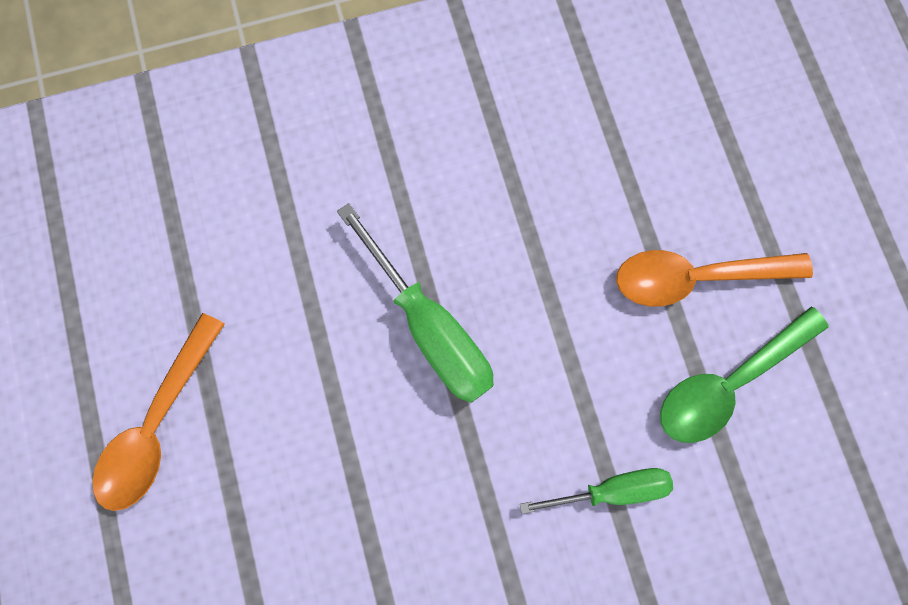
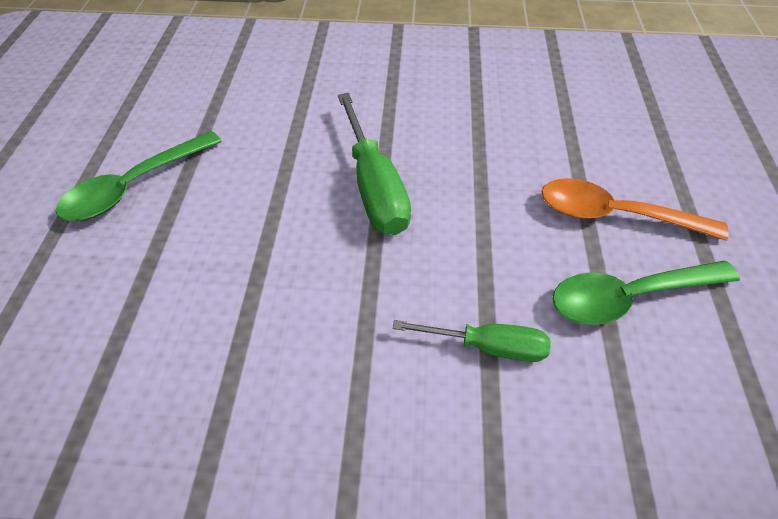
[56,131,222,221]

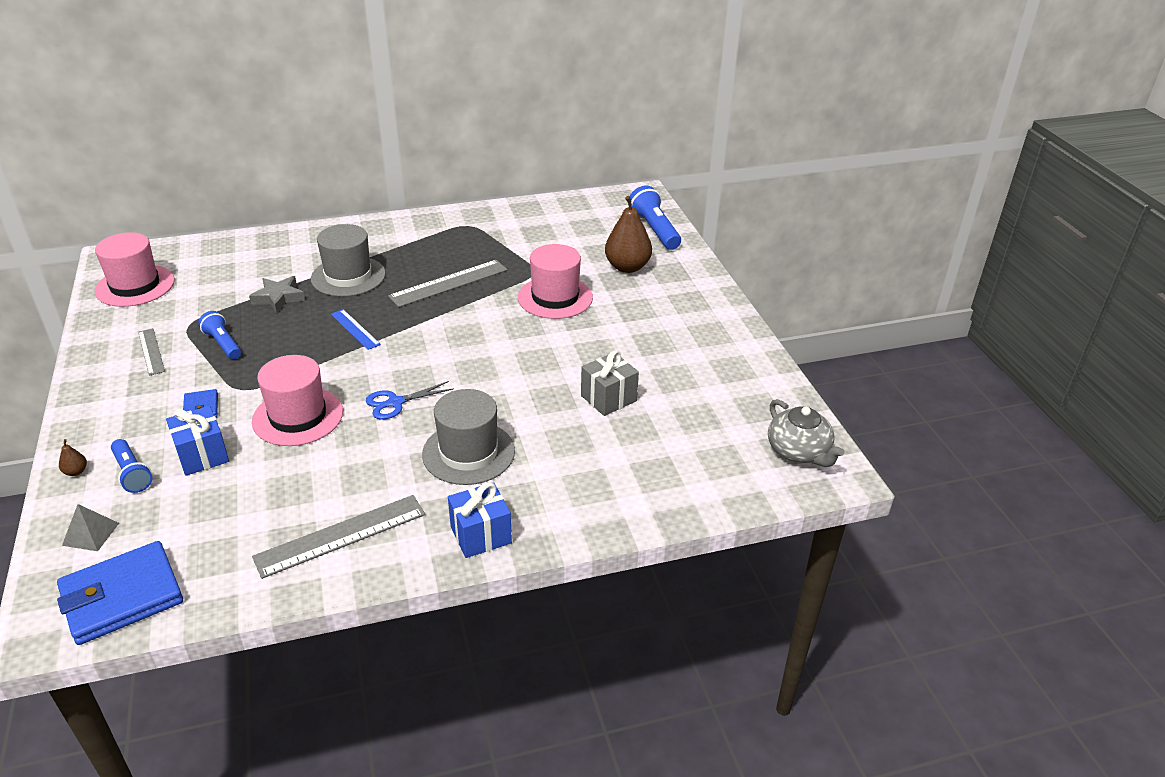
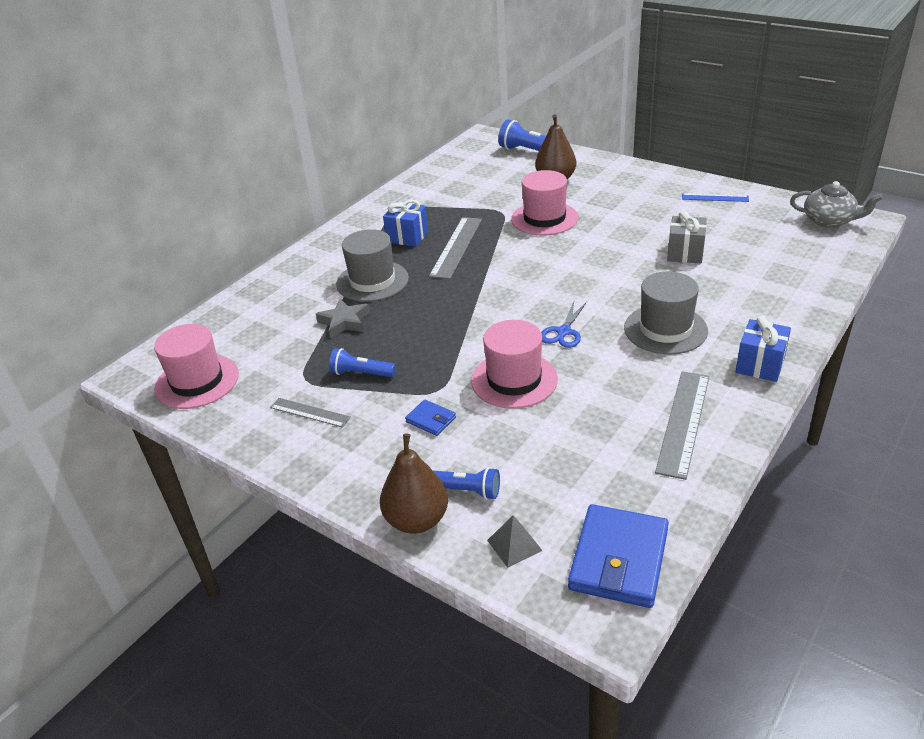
[682,193,749,202]
[383,200,428,247]
[380,434,448,534]

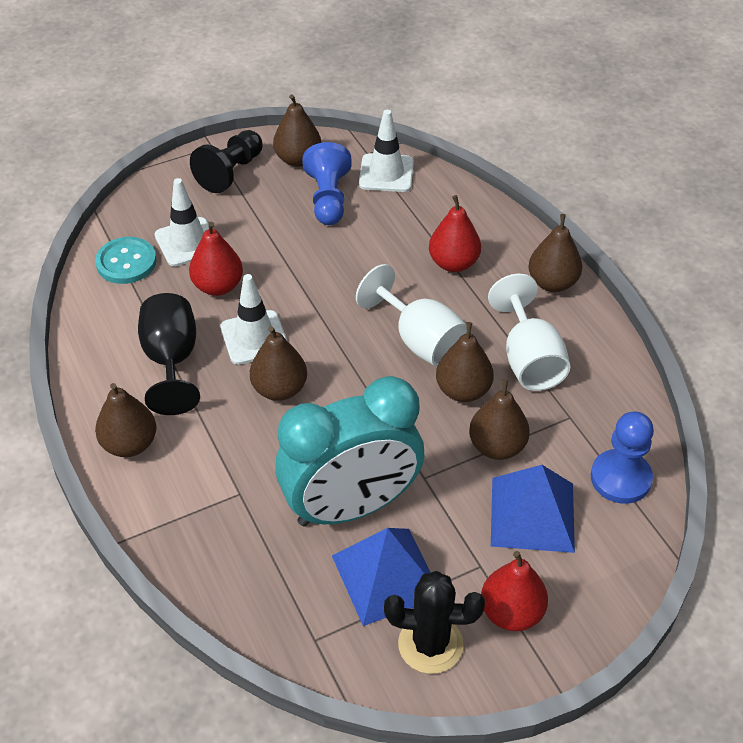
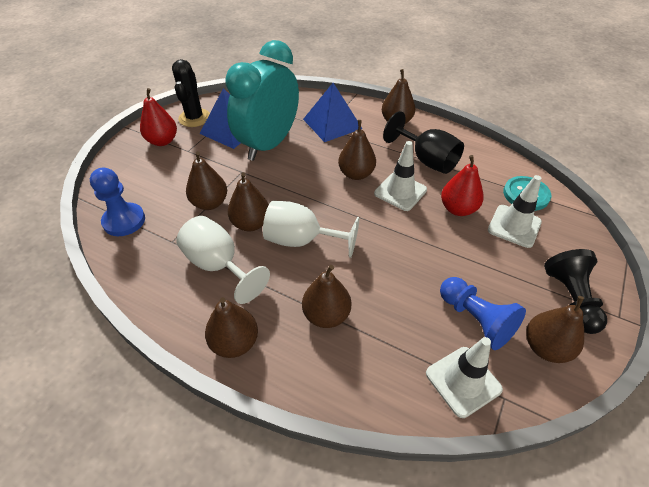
[302,265,351,328]
[303,83,363,142]
[172,59,210,127]

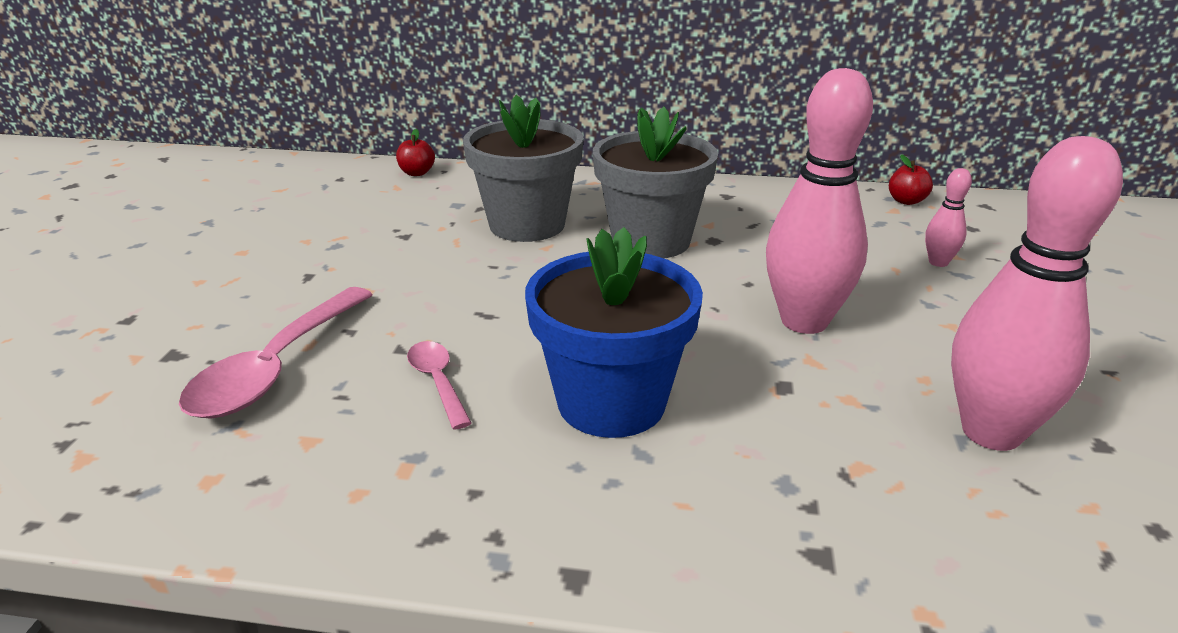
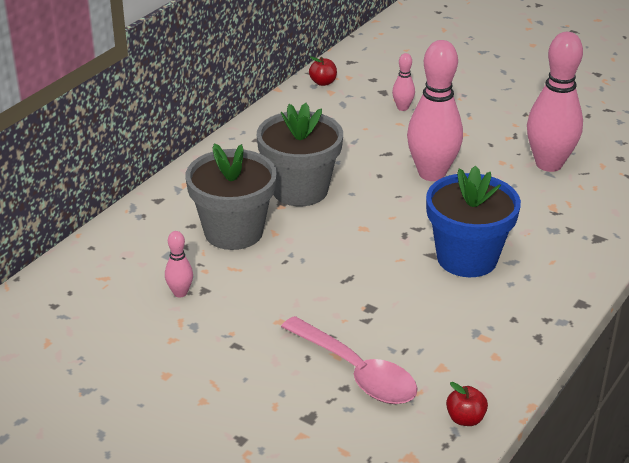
[446,382,488,426]
[407,341,472,430] (first image)
[165,231,193,297]

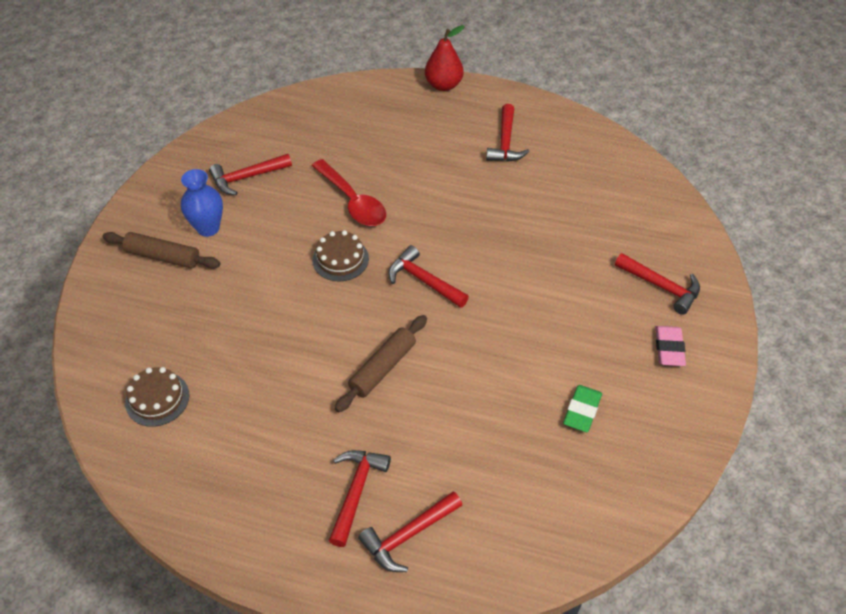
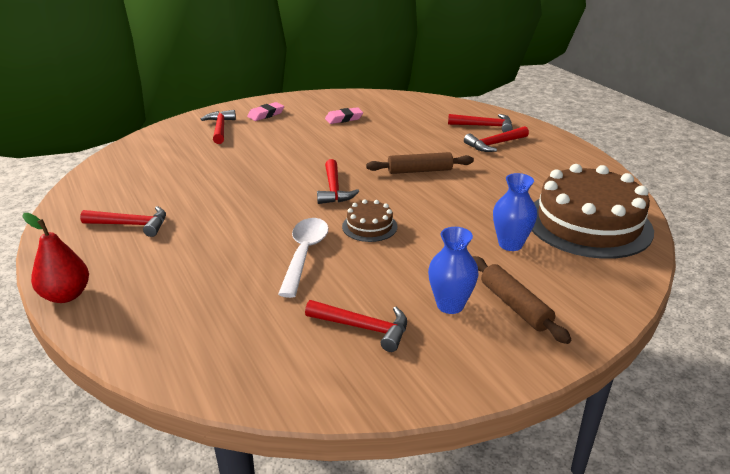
[80,206,166,237]
[278,218,329,298]
[532,164,654,259]
[325,107,363,124]
[493,173,537,251]

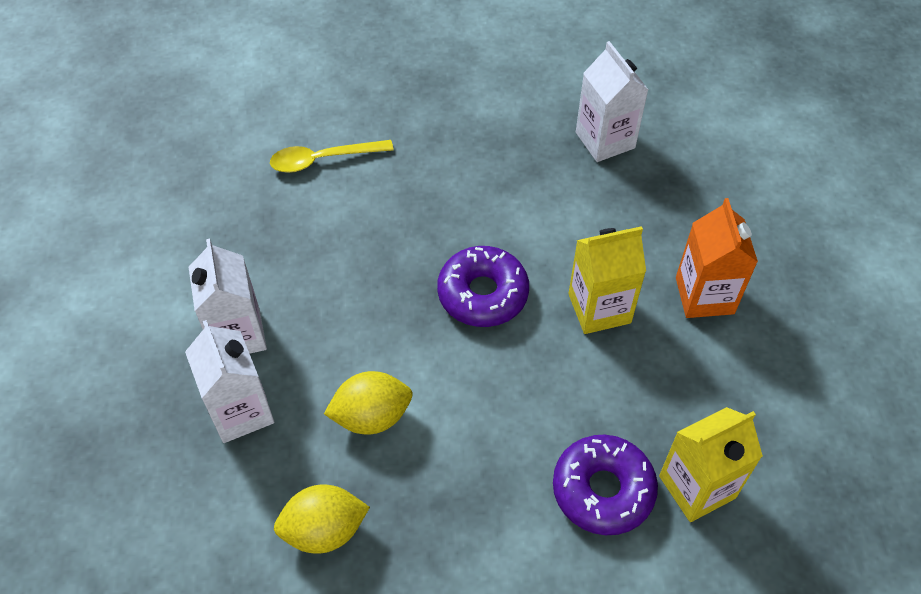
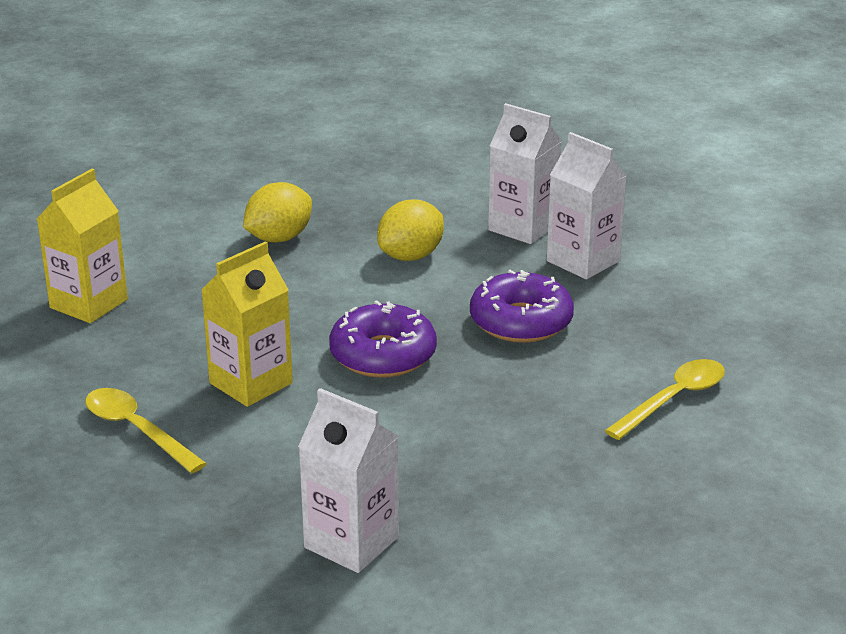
[85,388,207,473]
[470,270,574,343]
[243,182,312,242]

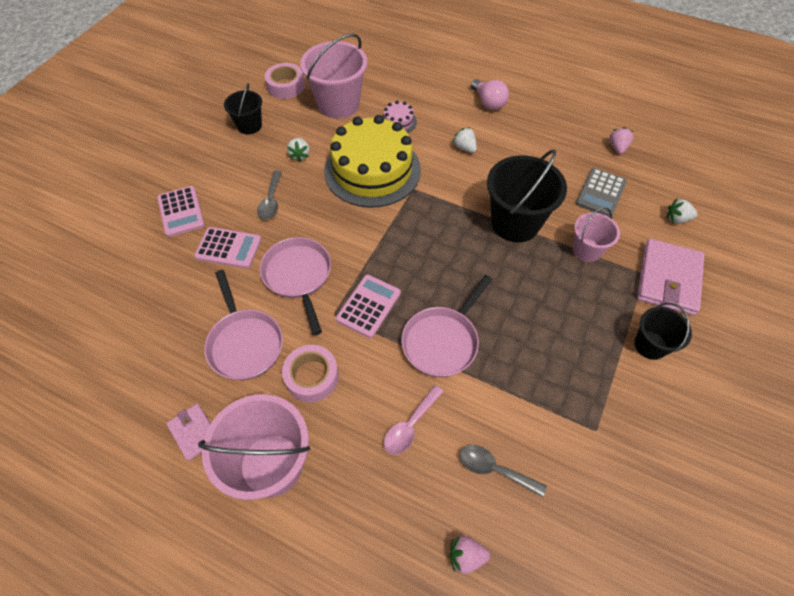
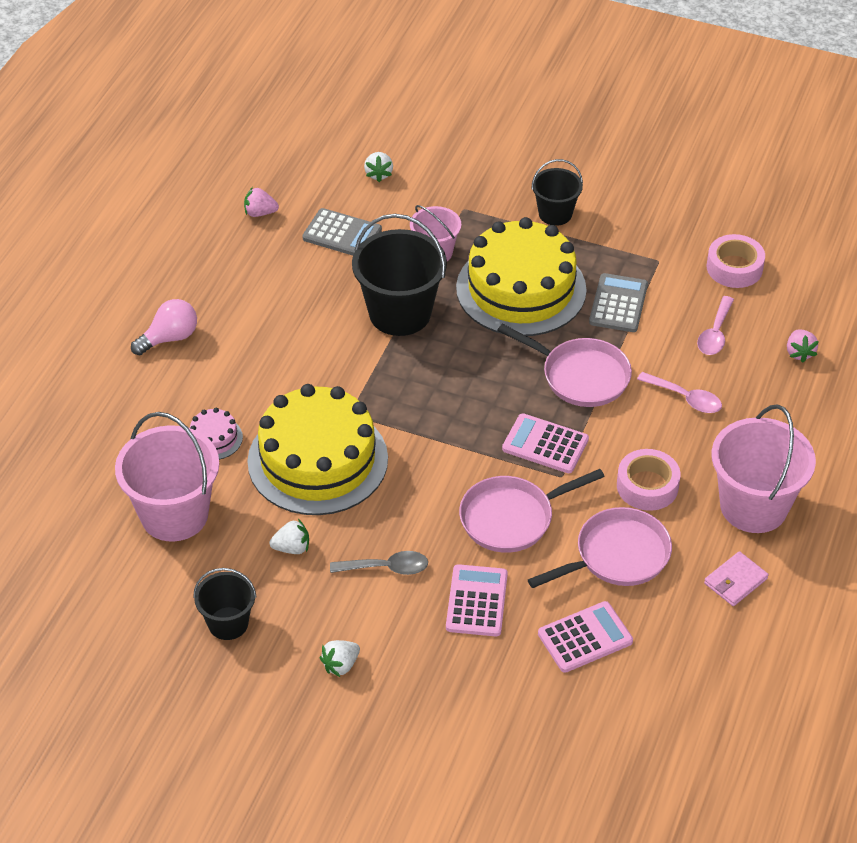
[707,234,765,288]
[320,640,360,677]
[538,601,633,673]
[637,239,704,316] (first image)
[697,296,734,355]
[456,217,587,336]
[589,273,648,332]

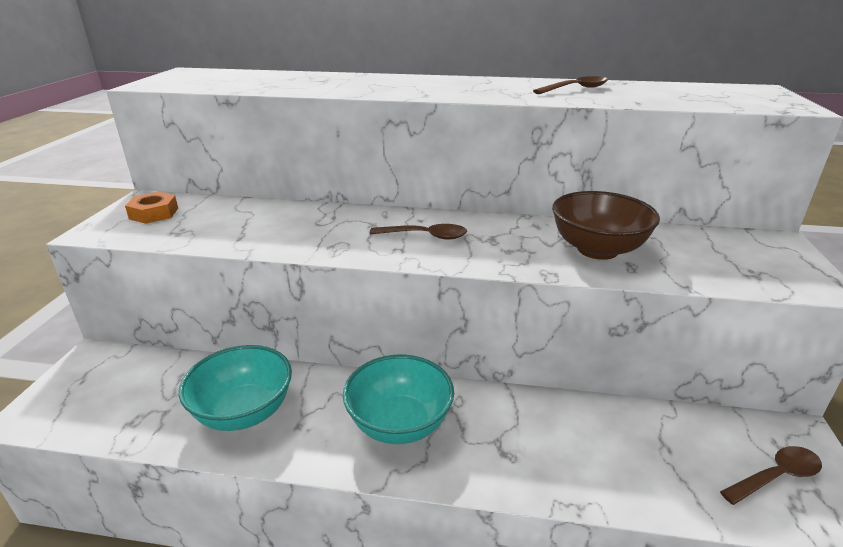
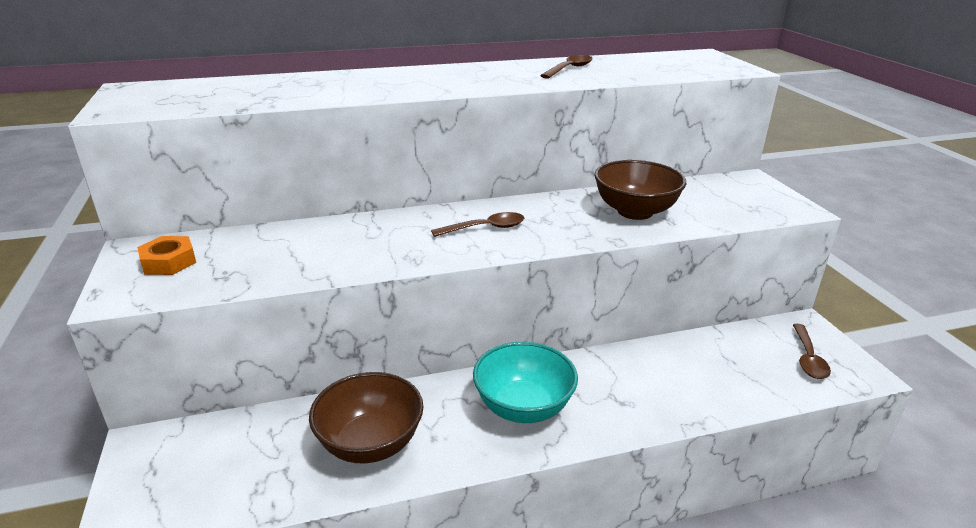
[309,372,423,463]
[793,324,831,379]

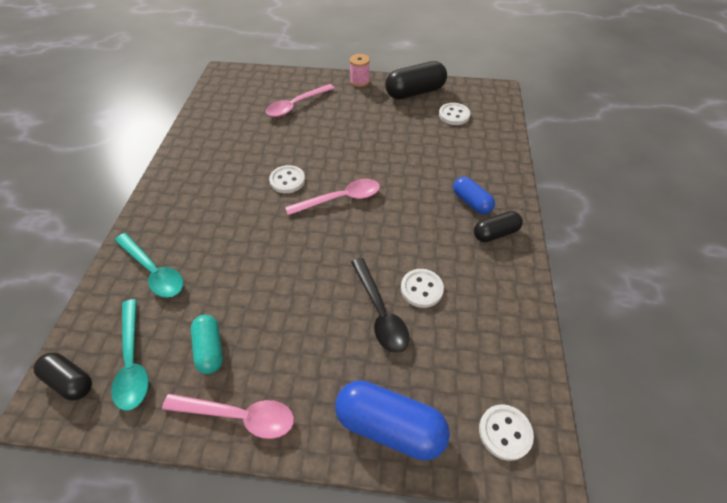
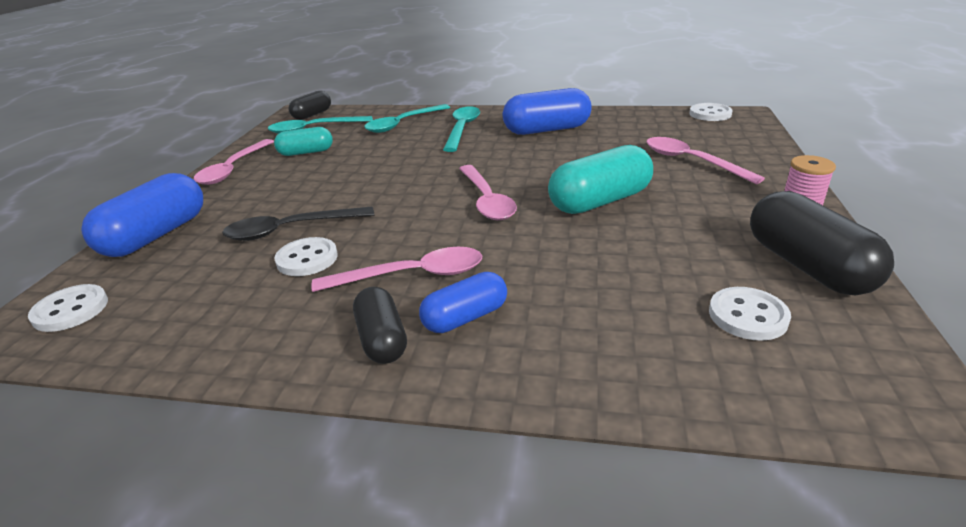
[690,103,733,121]
[503,88,592,135]
[443,106,480,152]
[548,145,653,214]
[311,247,482,292]

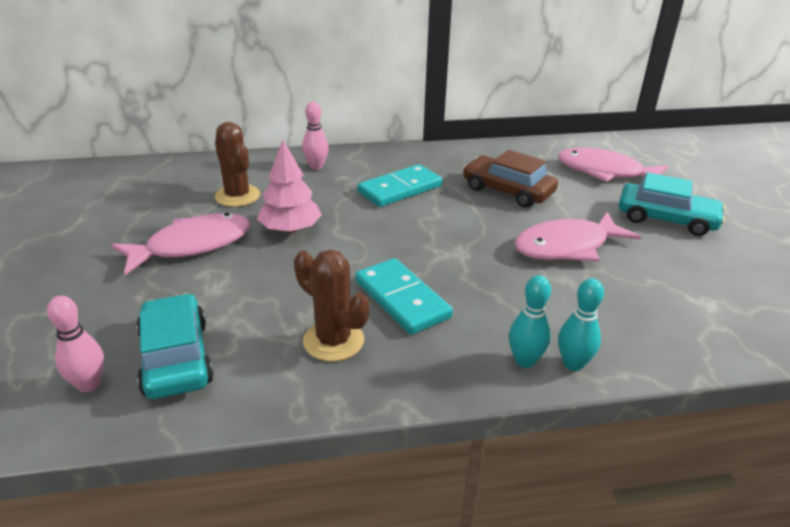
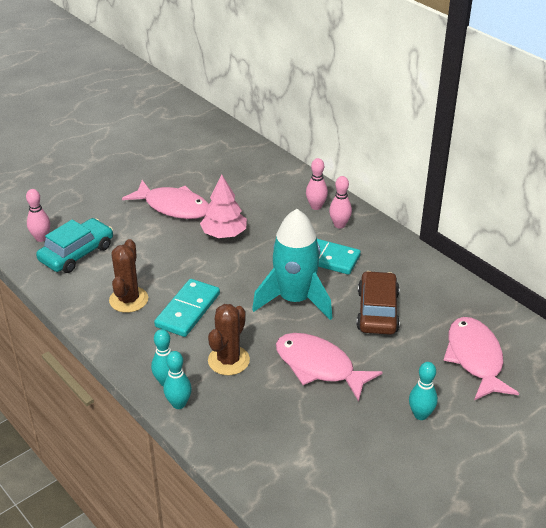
[208,304,250,375]
[409,362,438,420]
[329,176,352,229]
[252,209,332,320]

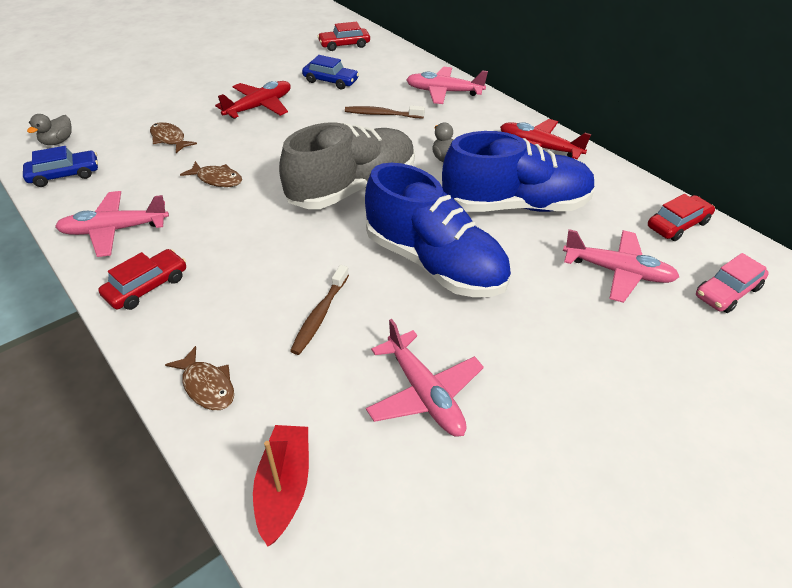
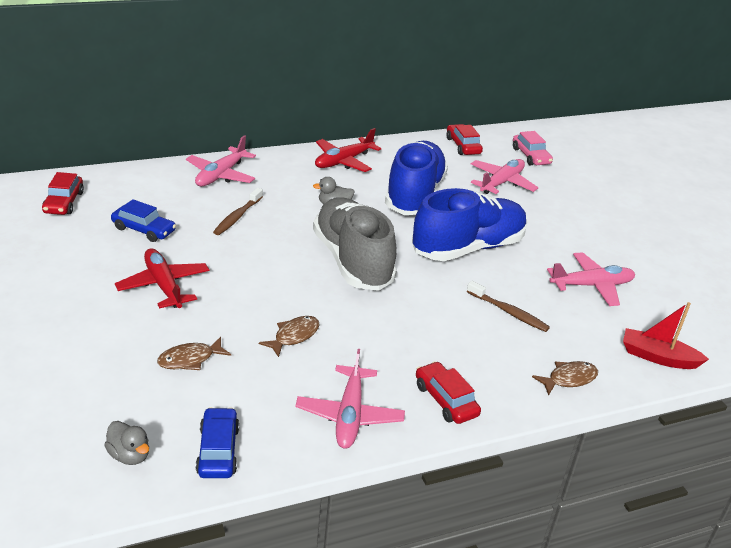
[111,199,176,242]

